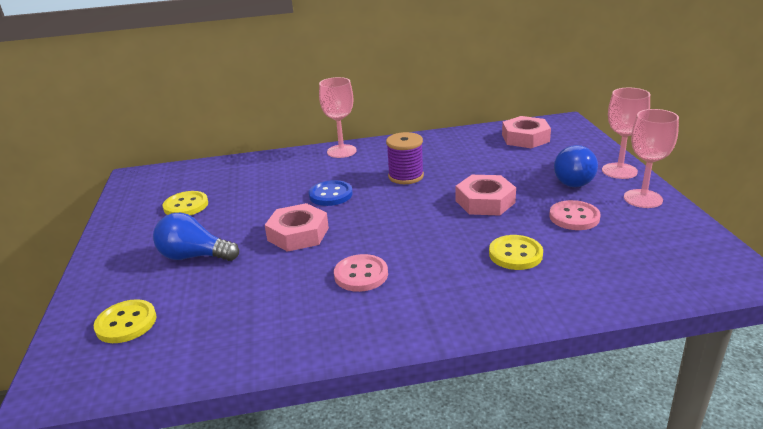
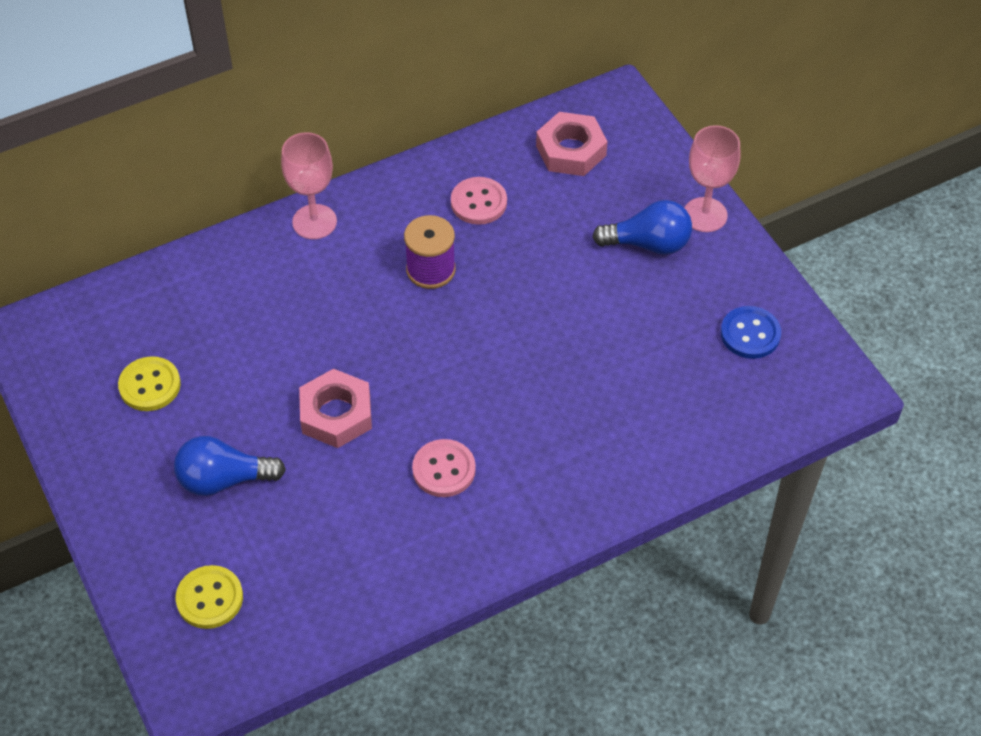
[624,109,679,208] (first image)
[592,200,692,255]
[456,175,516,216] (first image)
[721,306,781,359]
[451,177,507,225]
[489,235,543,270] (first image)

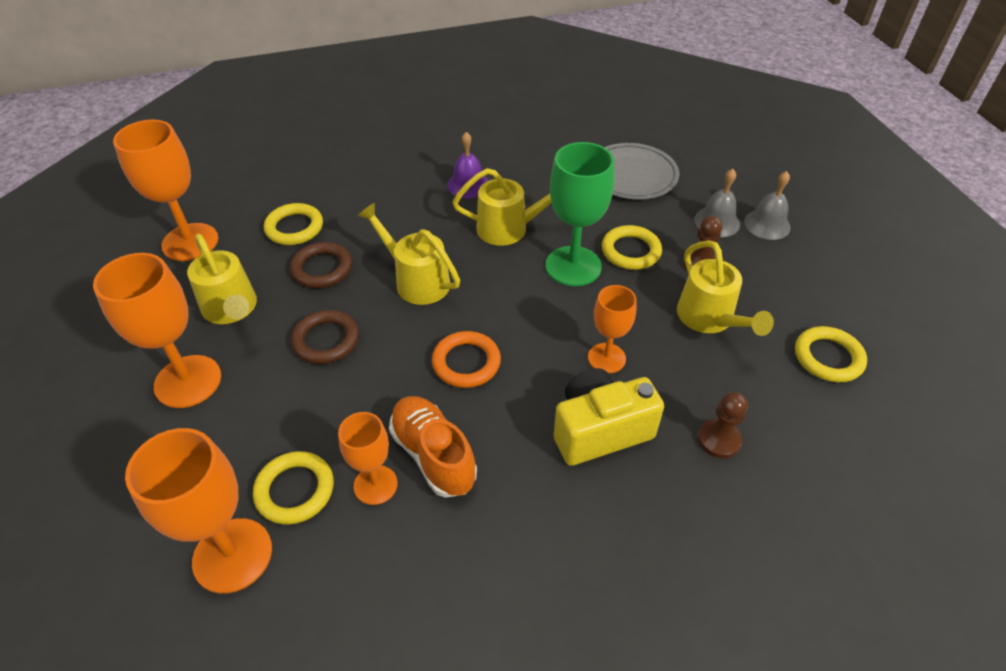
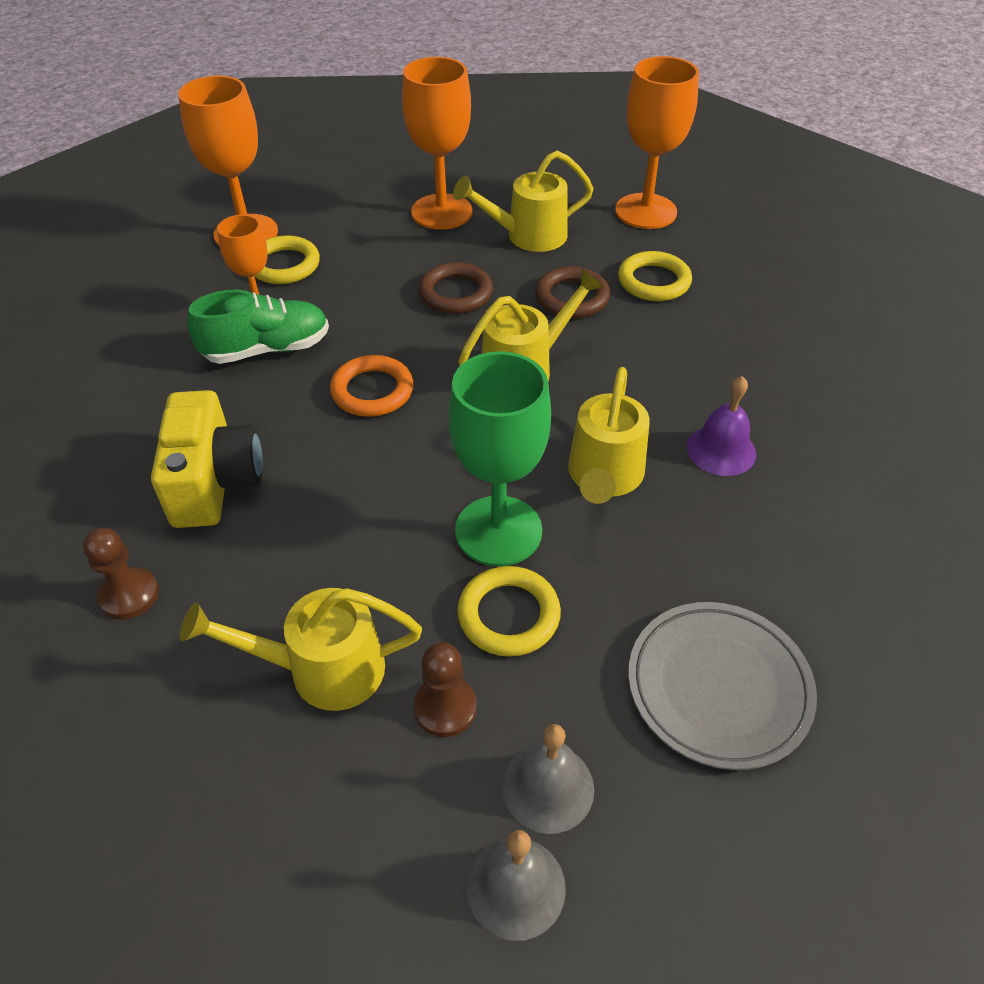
[588,285,637,373] (first image)
[795,326,867,382] (first image)
[187,290,329,364]

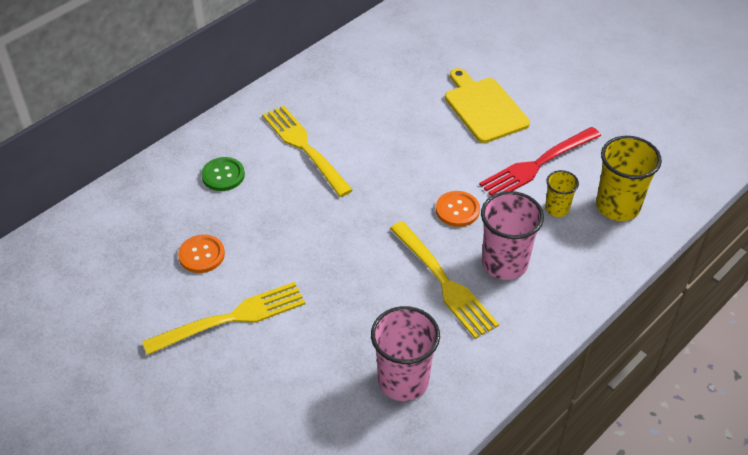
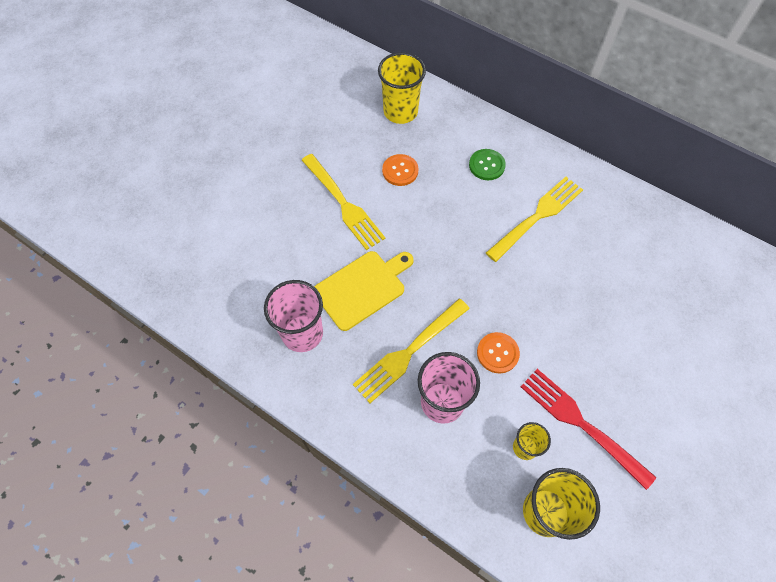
[314,251,414,331]
[378,52,426,124]

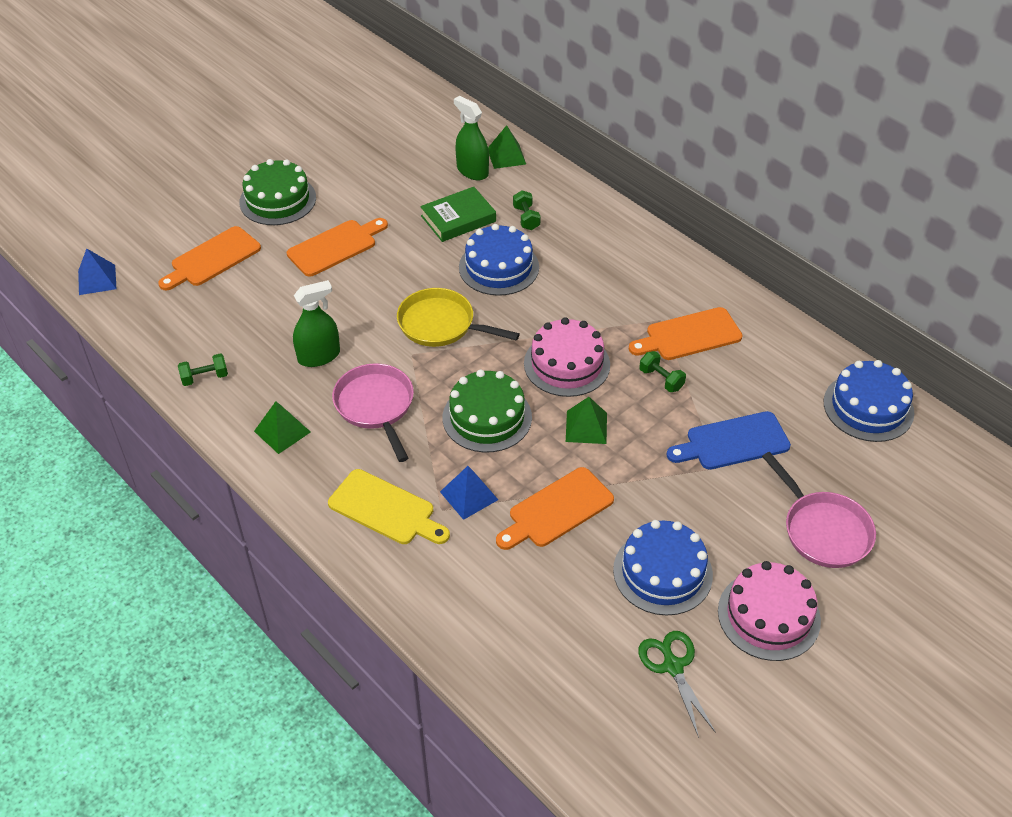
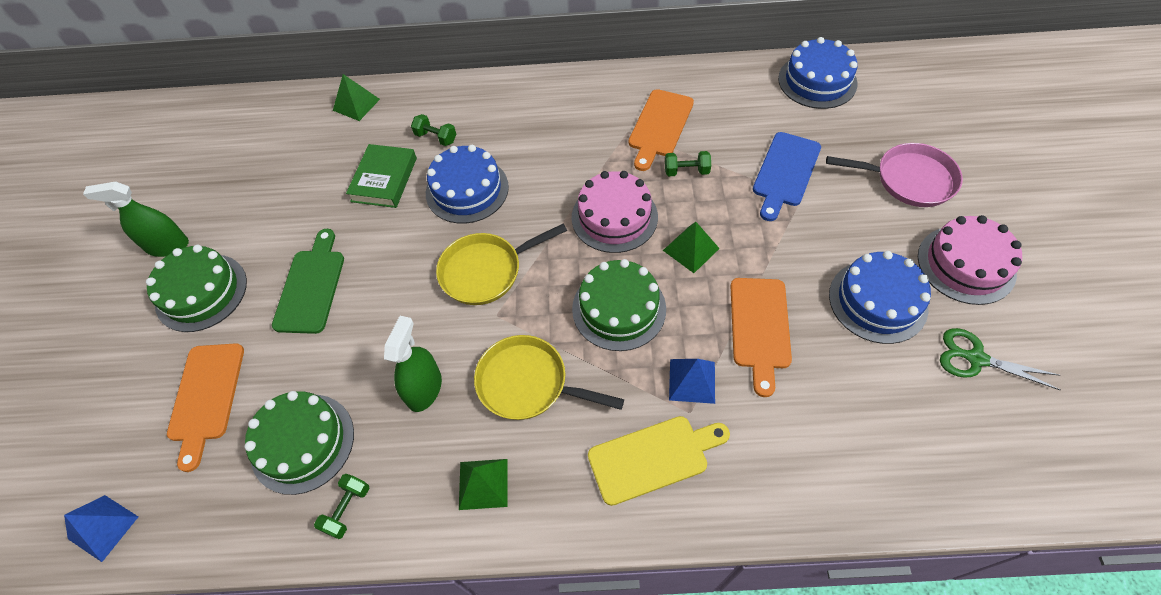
[83,181,189,257]
[272,229,344,334]
[474,335,624,420]
[245,391,354,495]

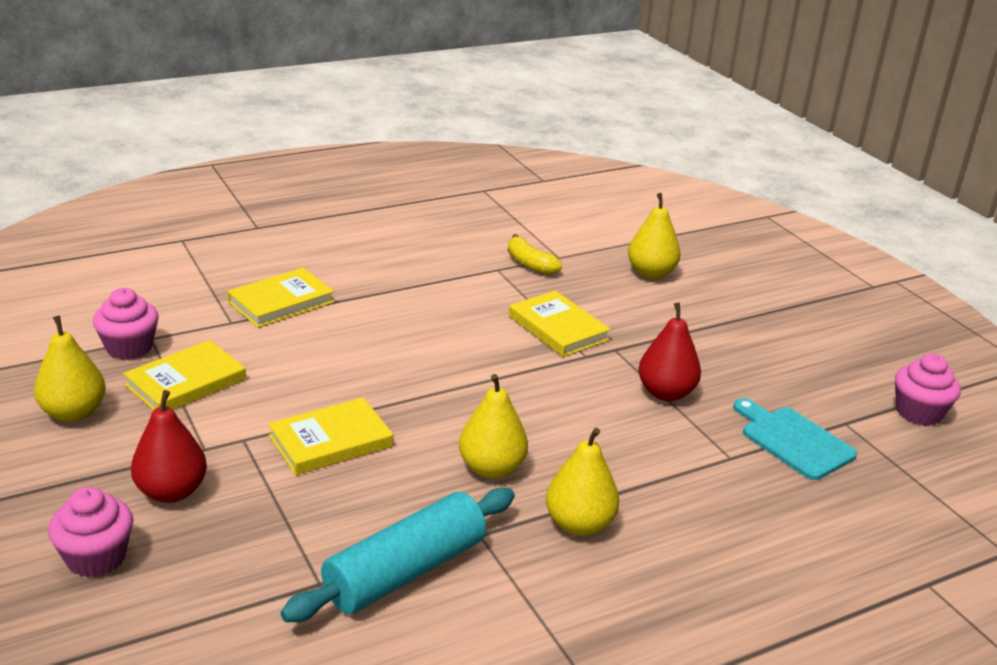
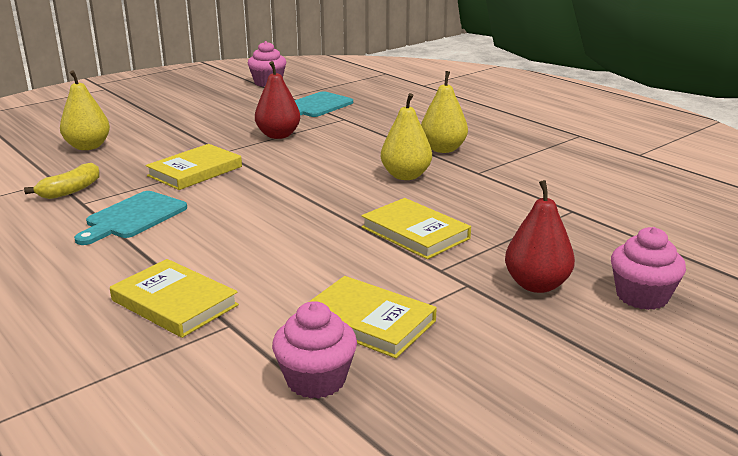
[34,316,106,422] (first image)
[281,488,515,622] (first image)
[74,191,187,245]

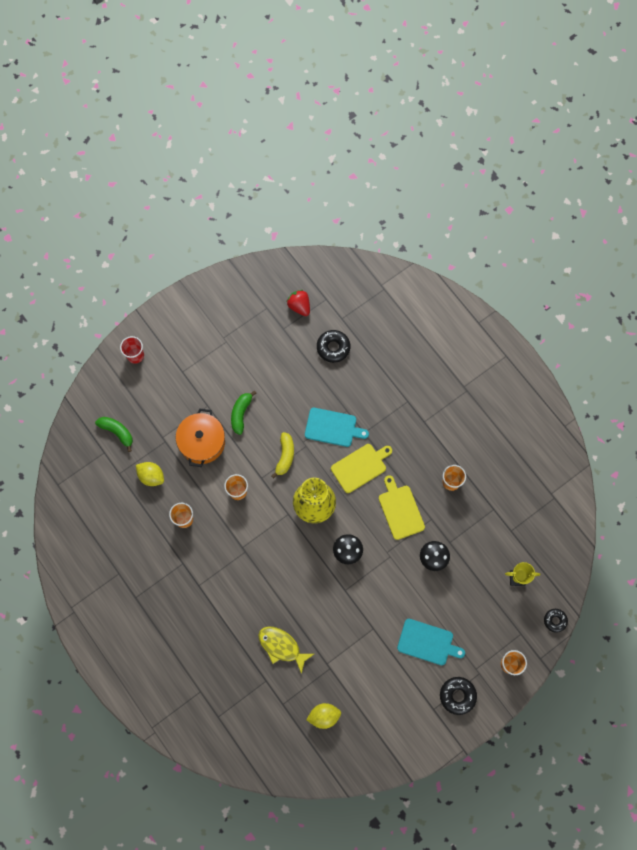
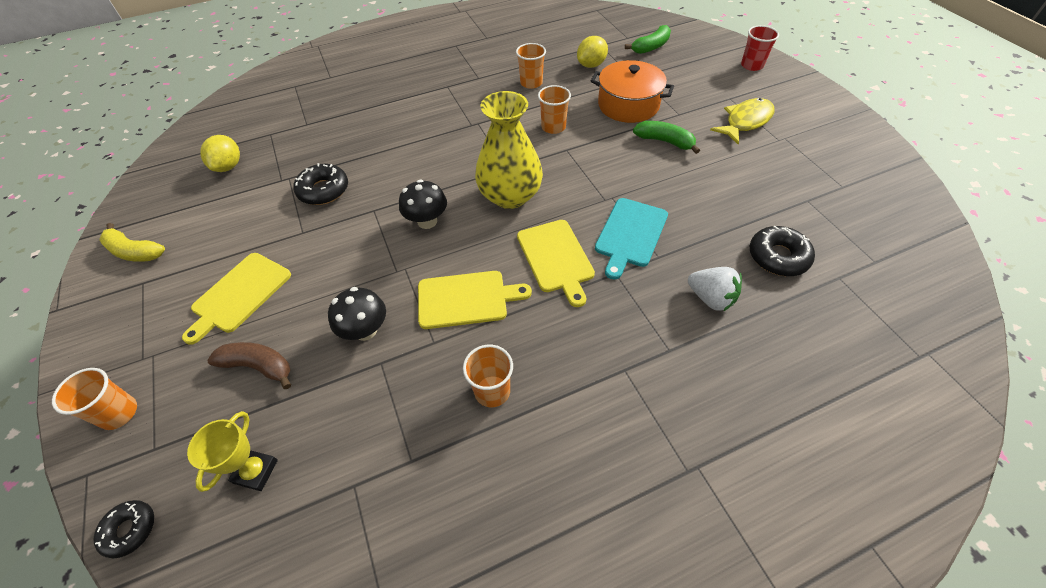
[287,290,310,316] (first image)
[99,223,165,262]
[182,253,291,345]
[710,98,774,144]
[294,163,348,205]
[688,267,742,312]
[207,342,291,389]

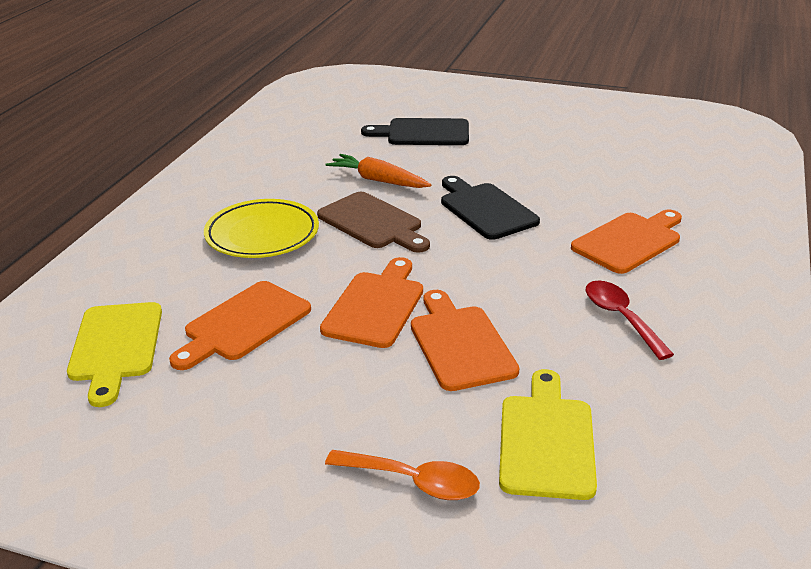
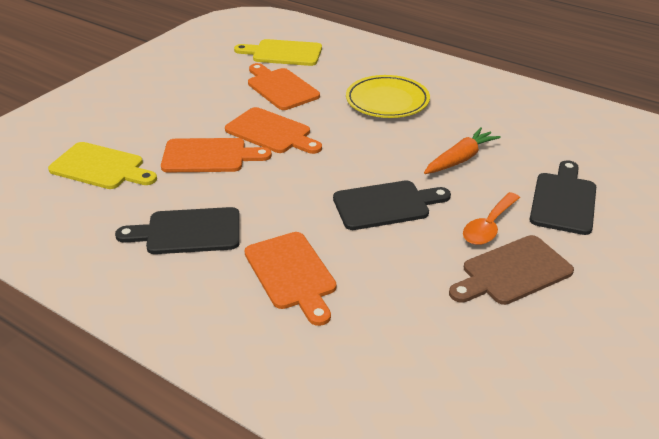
[449,235,574,305]
[115,207,240,254]
[463,192,520,245]

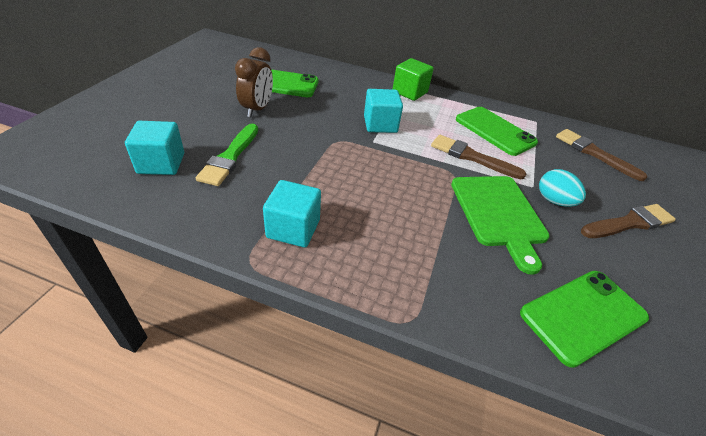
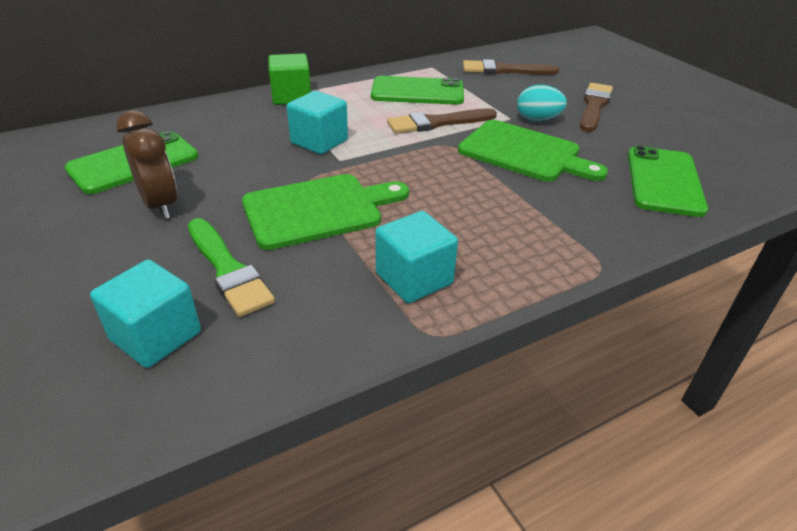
[242,174,409,250]

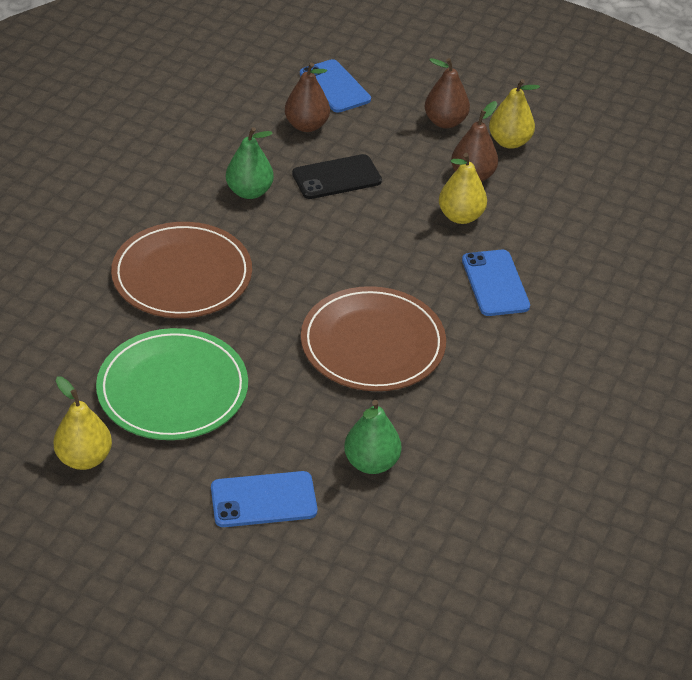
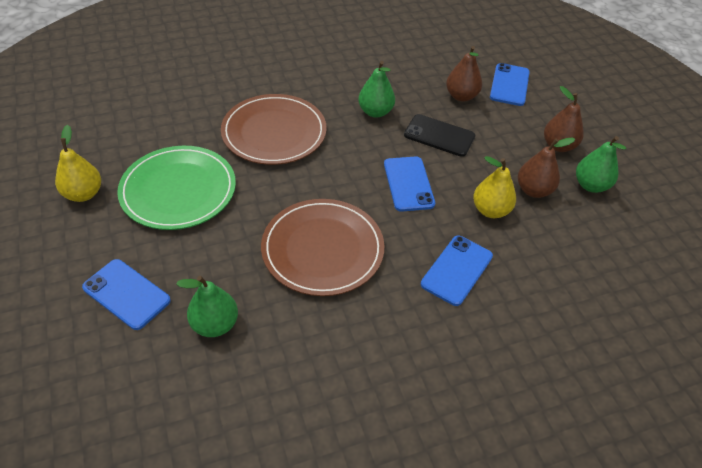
[576,136,626,193]
[384,156,435,212]

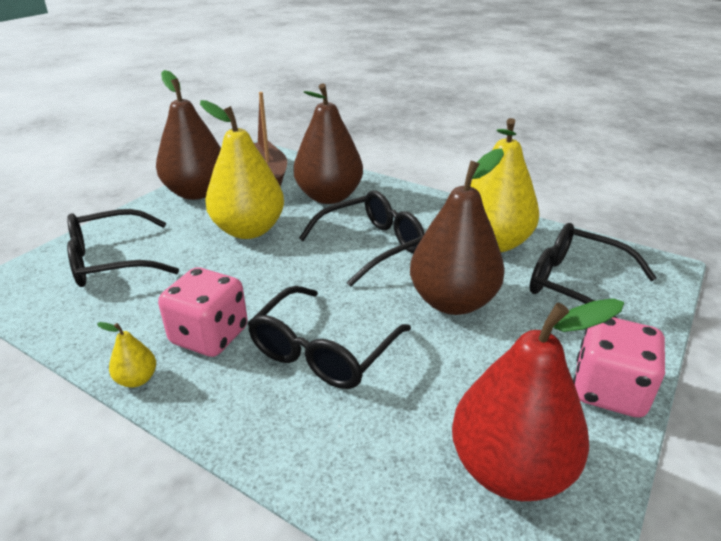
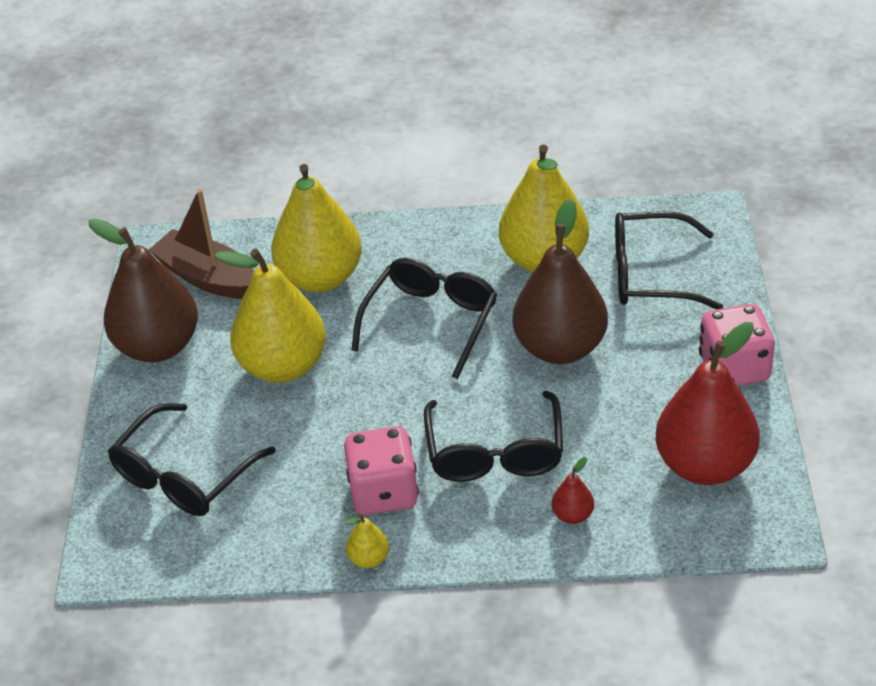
[271,164,362,292]
[551,457,594,524]

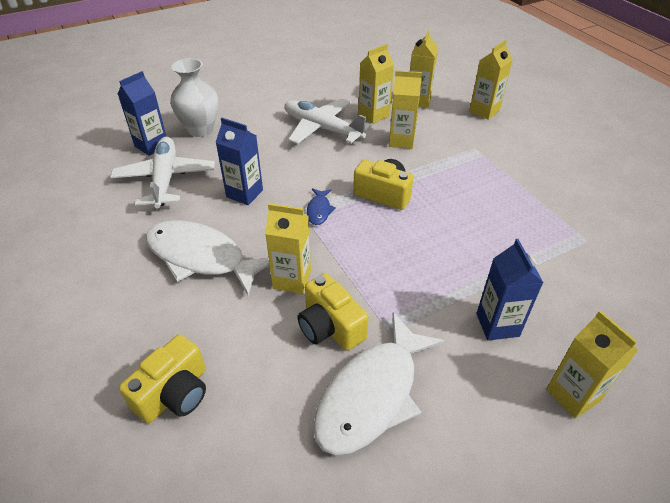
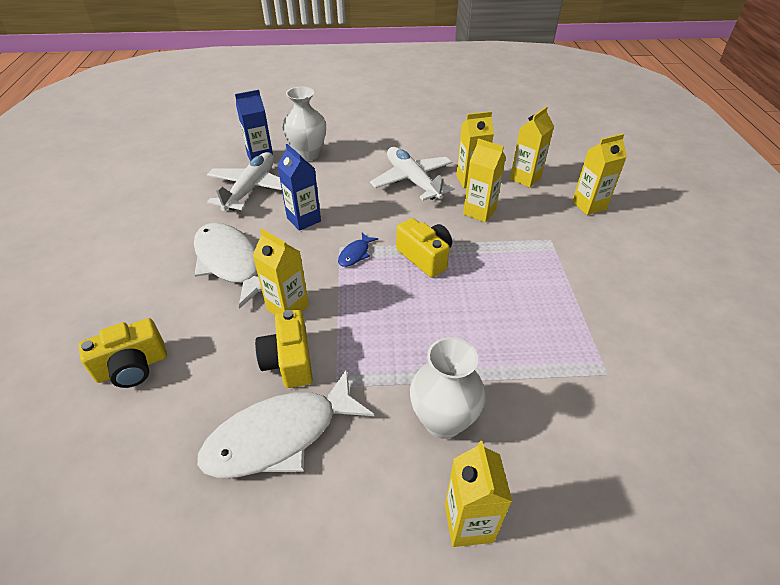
[410,337,486,439]

